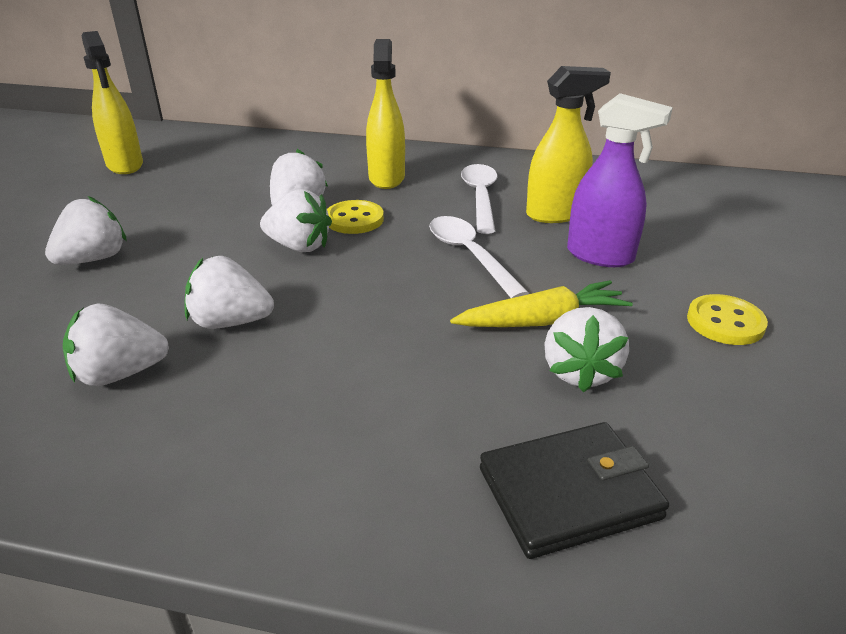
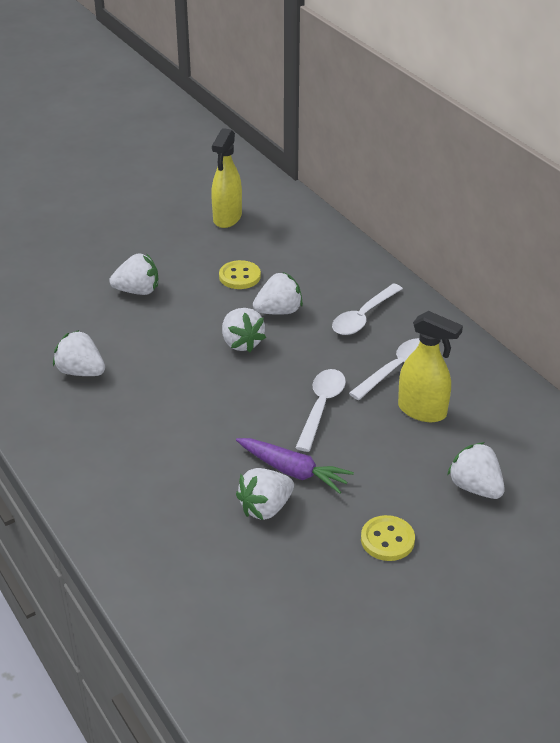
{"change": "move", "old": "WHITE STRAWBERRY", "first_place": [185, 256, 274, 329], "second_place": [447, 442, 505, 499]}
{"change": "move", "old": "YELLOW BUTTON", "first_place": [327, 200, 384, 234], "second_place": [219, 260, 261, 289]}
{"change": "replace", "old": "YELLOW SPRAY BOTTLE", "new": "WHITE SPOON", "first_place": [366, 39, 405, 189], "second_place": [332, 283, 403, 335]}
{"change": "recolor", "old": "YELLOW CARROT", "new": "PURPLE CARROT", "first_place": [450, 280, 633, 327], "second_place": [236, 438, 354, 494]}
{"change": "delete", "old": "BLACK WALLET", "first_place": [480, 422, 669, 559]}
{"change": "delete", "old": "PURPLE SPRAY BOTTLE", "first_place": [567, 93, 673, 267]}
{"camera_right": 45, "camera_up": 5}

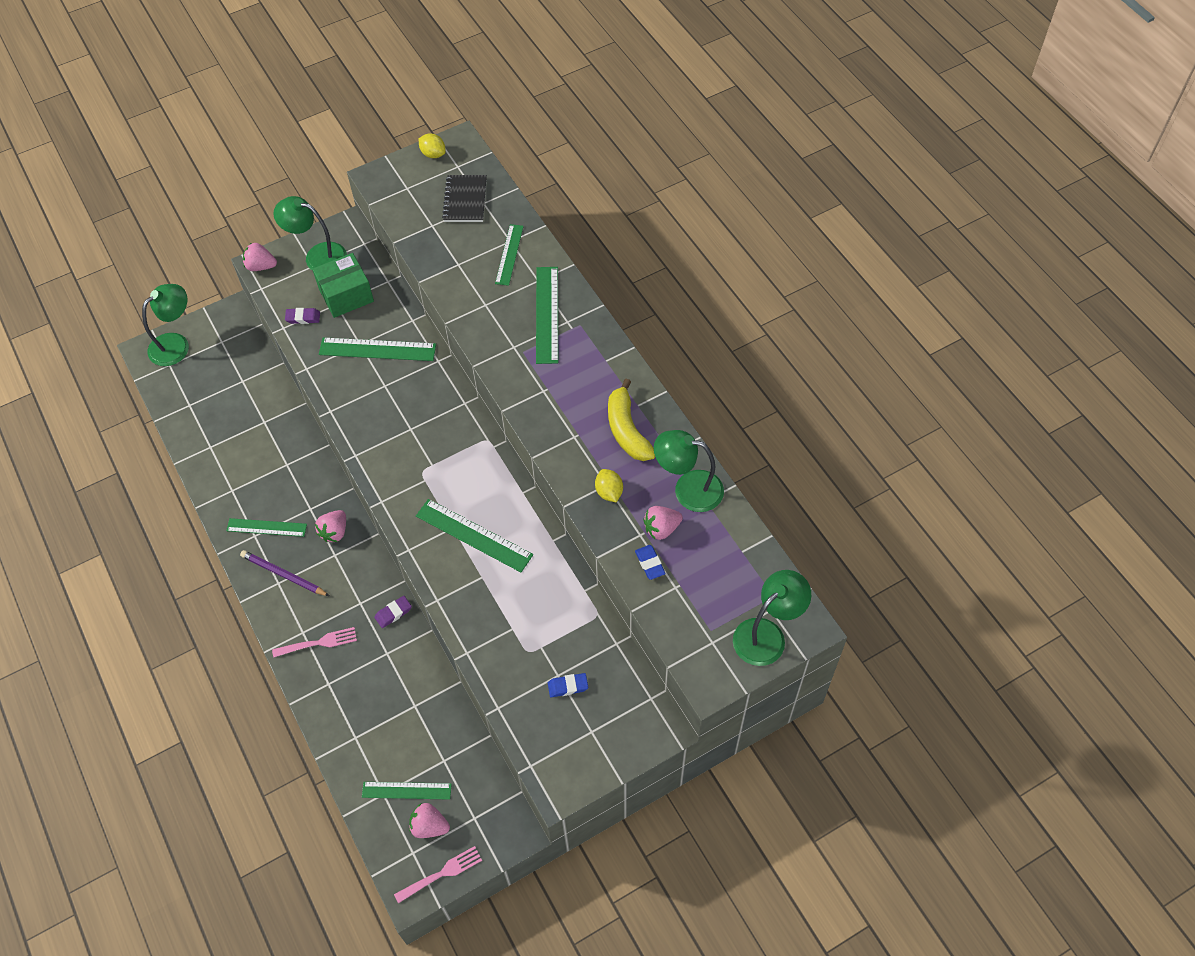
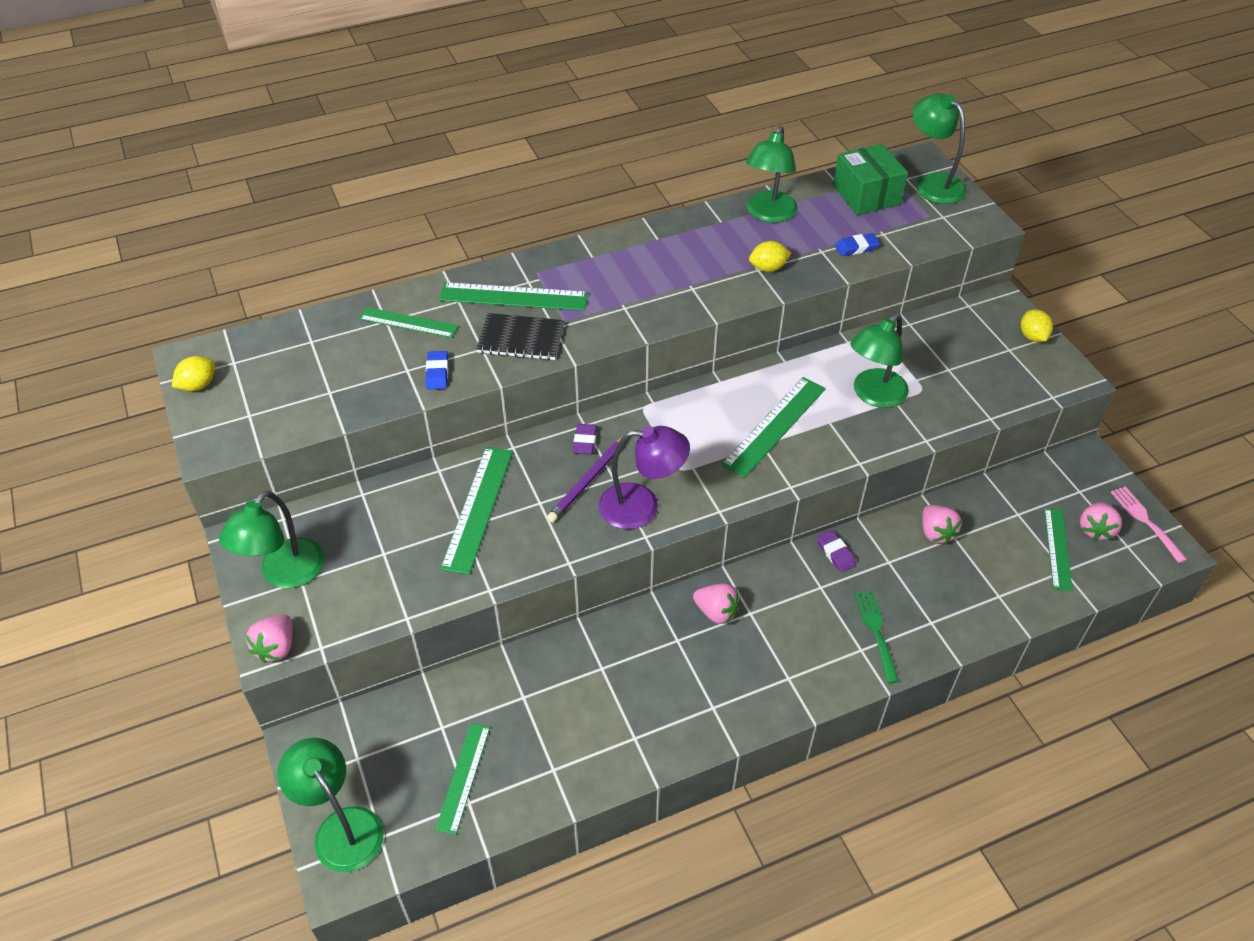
{"change": "move", "old": "GREEN RULER", "first_place": [226, 518, 307, 537], "second_place": [435, 723, 490, 835]}
{"change": "move", "old": "PURPLE PENCIL", "first_place": [240, 550, 329, 596], "second_place": [547, 437, 622, 523]}
{"change": "recolor", "old": "PINK FORK", "new": "GREEN FORK", "first_place": [272, 627, 357, 658], "second_place": [855, 591, 899, 683]}
{"change": "move", "old": "PURPLE ERASER", "first_place": [285, 308, 320, 324], "second_place": [573, 424, 597, 454]}
{"change": "move", "old": "GREEN BOX", "first_place": [312, 253, 374, 318], "second_place": [833, 144, 908, 215]}
{"change": "move", "old": "BLACK NOTEBOOK", "first_place": [442, 175, 487, 222], "second_place": [476, 313, 565, 360]}
{"change": "move", "old": "BLUE ERASER", "first_place": [548, 673, 588, 698], "second_place": [426, 351, 448, 390]}
{"change": "delete", "old": "YELLOW BANANA", "first_place": [608, 379, 655, 461]}
{"change": "move", "old": "PINK STRAWBERRY", "first_place": [643, 506, 683, 540], "second_place": [922, 505, 961, 545]}
{"change": "insert", "new": "PURPLE LAMP", "second_place": [598, 426, 690, 529]}
{"change": "insert", "new": "GREEN LAMP", "second_place": [850, 313, 909, 408]}
{"change": "insert", "new": "YELLOW LEMON", "second_place": [1021, 310, 1053, 342]}
{"camera_right": -85, "camera_up": -10}

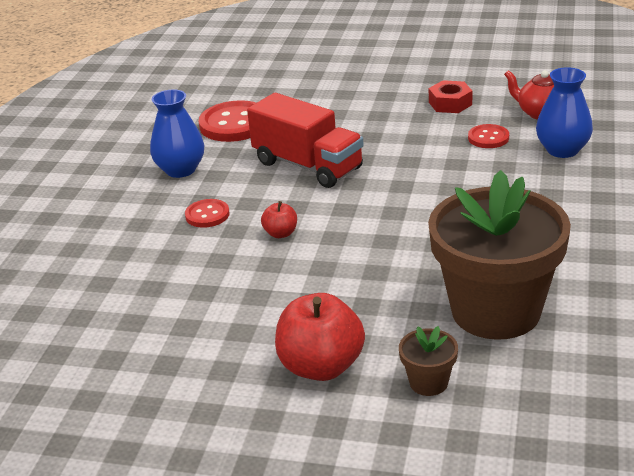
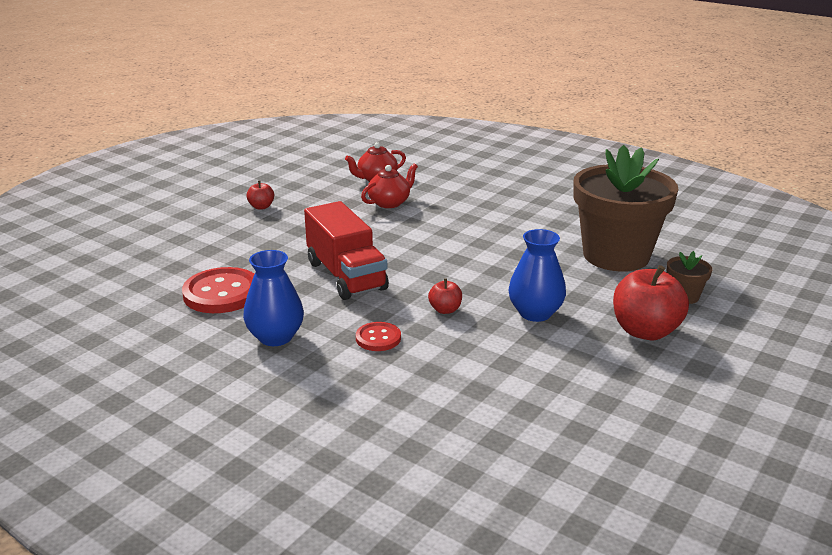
{"change": "rotate", "old": "RED TRUCK", "first_place": [247, 93, 364, 188], "second_place": [304, 201, 389, 300], "degrees": 90}
{"change": "delete", "old": "RED NUT", "first_place": [429, 80, 472, 113]}
{"change": "replace", "old": "RED BUTTON", "new": "RED TEAPOT", "first_place": [468, 124, 509, 148], "second_place": [361, 164, 418, 208]}
{"change": "move", "old": "BLUE VASE", "first_place": [536, 67, 593, 158], "second_place": [508, 229, 566, 322]}
{"change": "insert", "new": "RED APPLE", "second_place": [247, 181, 274, 210]}
{"camera_right": -70, "camera_up": -5}

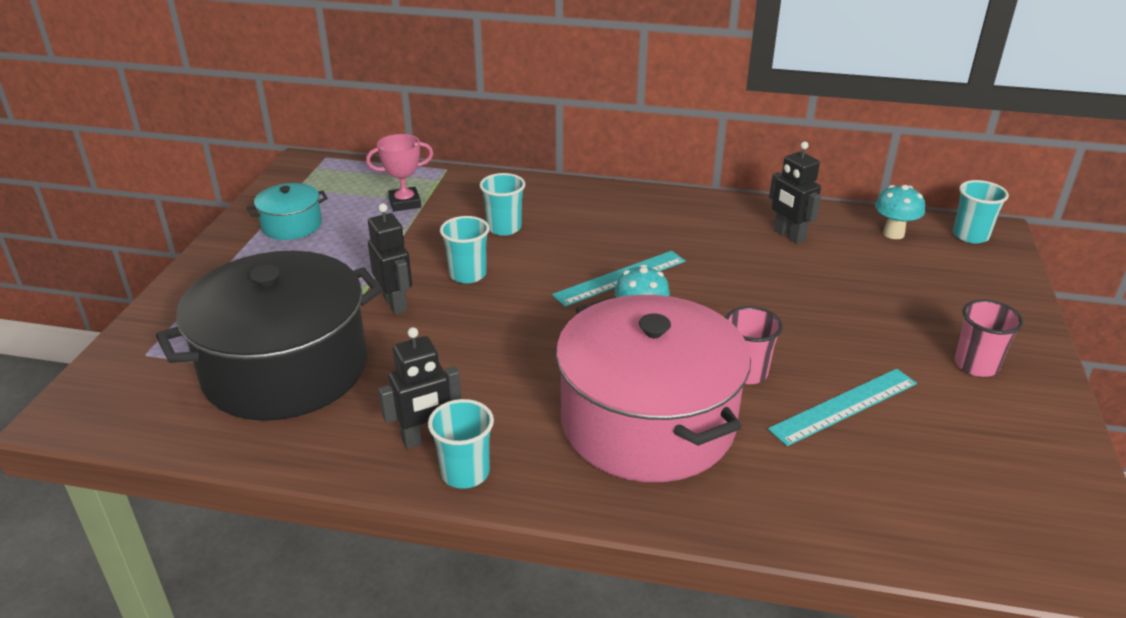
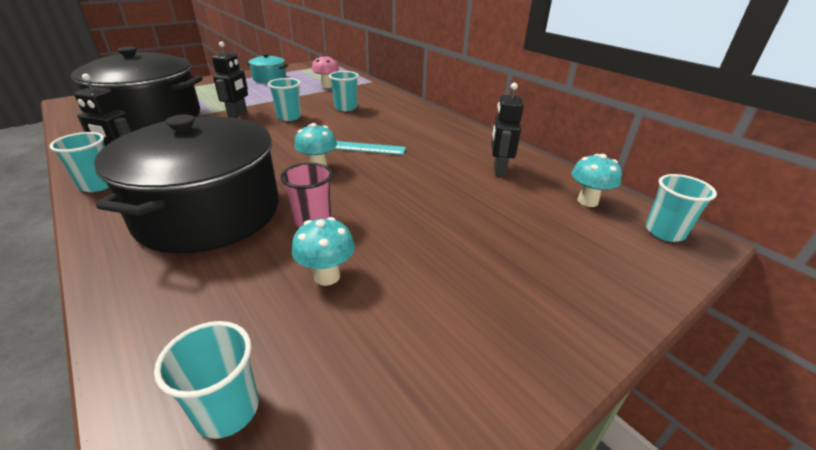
{"change": "replace", "old": "PINK TROPHY", "new": "PINK MUSHROOM", "first_place": [366, 134, 433, 212], "second_place": [312, 54, 339, 88]}
{"change": "recolor", "old": "PINK POT", "new": "BLACK POT", "first_place": [556, 295, 751, 482], "second_place": [94, 114, 279, 254]}
{"change": "replace", "old": "TURQUOISE RULER", "new": "TURQUOISE MUSHROOM", "first_place": [768, 369, 917, 446], "second_place": [292, 217, 355, 286]}
{"change": "delete", "old": "PINK CUP", "first_place": [955, 299, 1023, 377]}
{"change": "insert", "new": "TURQUOISE CUP", "second_place": [154, 321, 259, 439]}
{"camera_right": 40, "camera_up": 0}

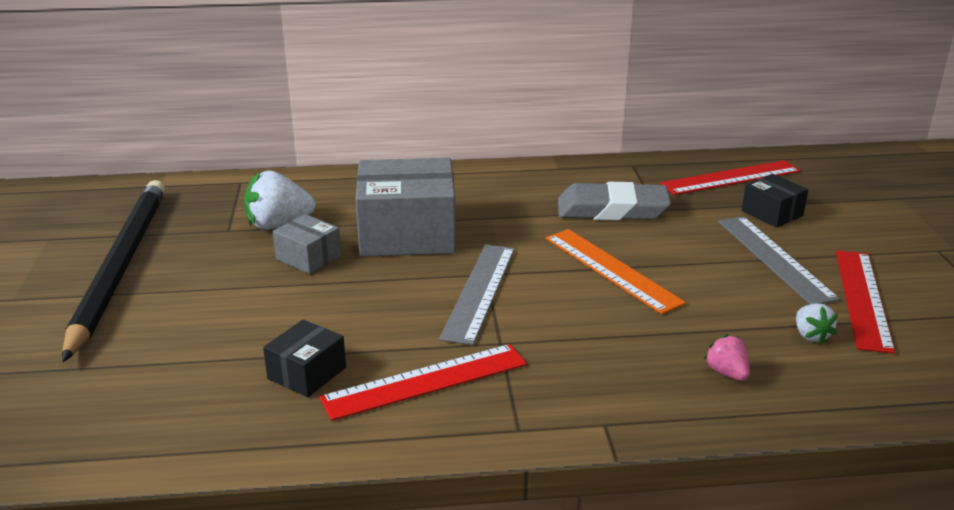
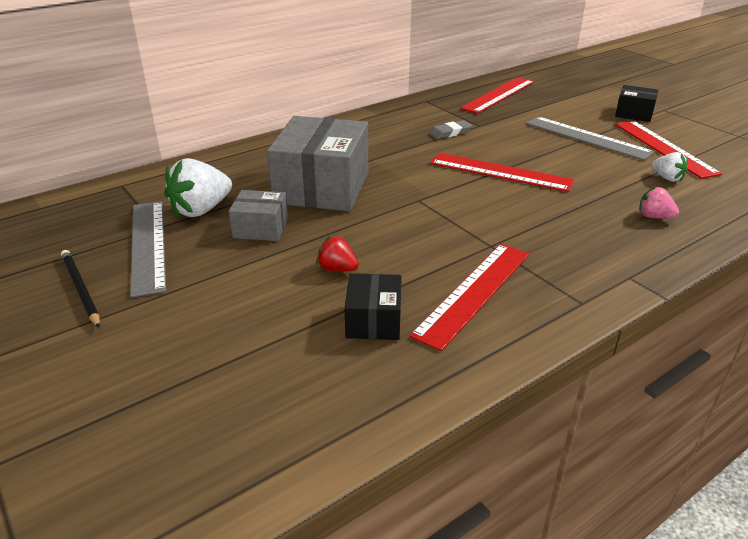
{"change": "resize", "old": "BLACK PENCIL", "first_place": [62, 180, 165, 362], "second_place": [61, 250, 100, 328], "factor": 0.41}
{"change": "rotate", "old": "GREY BOX", "first_place": [355, 158, 456, 257], "second_place": [267, 116, 368, 211], "degrees": -45}
{"change": "move", "old": "GREY RULER", "first_place": [439, 245, 515, 345], "second_place": [130, 201, 166, 298]}
{"change": "recolor", "old": "ORANGE RULER", "new": "RED RULER", "first_place": [546, 229, 686, 314], "second_place": [430, 153, 575, 192]}
{"change": "resize", "old": "GREY ERASER", "first_place": [558, 182, 671, 221], "second_place": [429, 120, 472, 139], "factor": 0.47}
{"change": "move", "old": "BLACK BOX", "first_place": [742, 174, 808, 228], "second_place": [615, 85, 659, 122]}
{"change": "insert", "new": "RED STRAWBERRY", "second_place": [316, 236, 359, 272]}
{"camera_right": -30, "camera_up": 5}

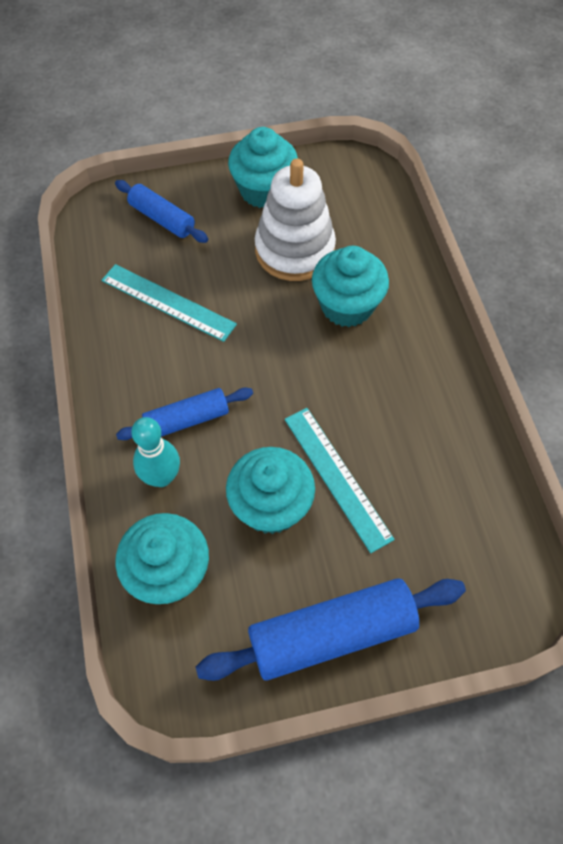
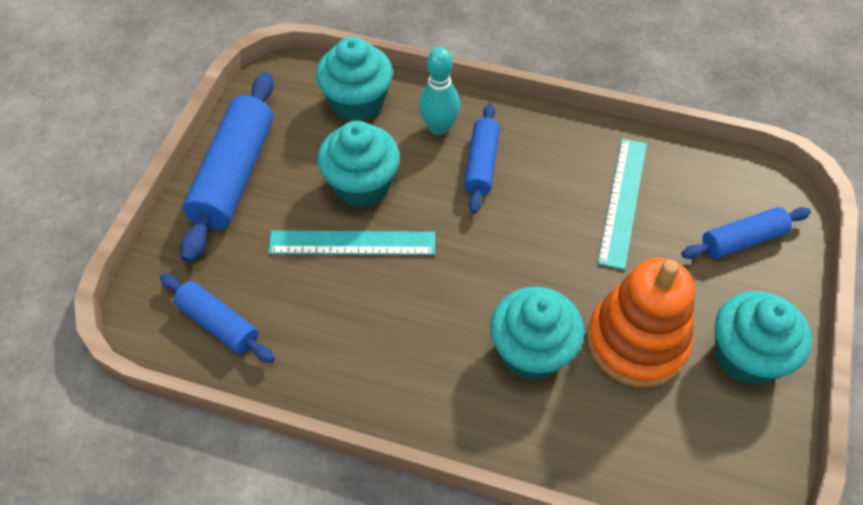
{"change": "rotate", "old": "TURQUOISE RULER", "first_place": [101, 264, 237, 342], "second_place": [597, 138, 647, 270], "degrees": -45}
{"change": "recolor", "old": "WHITE STACKING TOY", "new": "ORANGE STACKING TOY", "first_place": [255, 158, 336, 281], "second_place": [587, 258, 695, 387]}
{"change": "insert", "new": "BLUE ROLLING PIN", "second_place": [160, 273, 275, 363]}
{"camera_right": 120, "camera_up": -5}

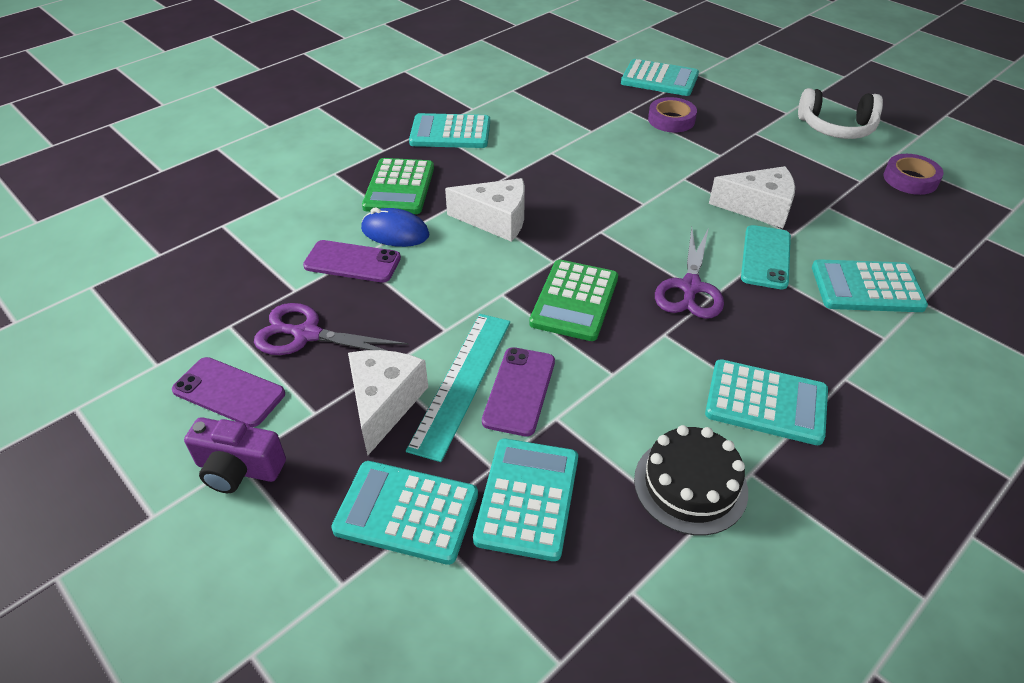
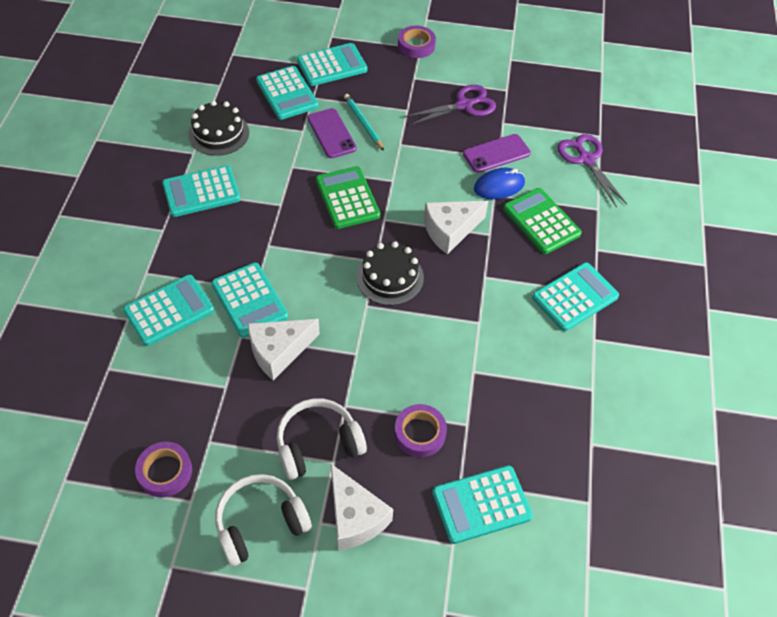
{"change": "delete", "old": "PURPLE PHONE", "first_place": [172, 357, 285, 427]}
{"change": "replace", "old": "PURPLE CAMERA", "new": "PURPLE TAPE", "first_place": [184, 417, 286, 493], "second_place": [398, 26, 436, 58]}
{"change": "move", "old": "WHITE CHEESE", "first_place": [348, 350, 428, 455], "second_place": [331, 464, 393, 550]}
{"change": "replace", "old": "TURQUOISE RULER", "new": "TURQUOISE PENCIL", "first_place": [406, 314, 510, 462], "second_place": [344, 94, 384, 151]}
{"change": "move", "old": "PURPLE SCISSORS", "first_place": [655, 227, 724, 319], "second_place": [557, 134, 627, 207]}
{"change": "replace", "old": "TURQUOISE PHONE", "new": "TURQUOISE CALCULATOR", "first_place": [741, 225, 791, 289], "second_place": [211, 263, 288, 338]}
{"change": "insert", "new": "WHITE HEADPHONES", "second_place": [277, 398, 367, 480]}
{"change": "insert", "new": "BLACK CAKE", "second_place": [356, 241, 424, 305]}
{"camera_right": 140, "camera_up": 10}

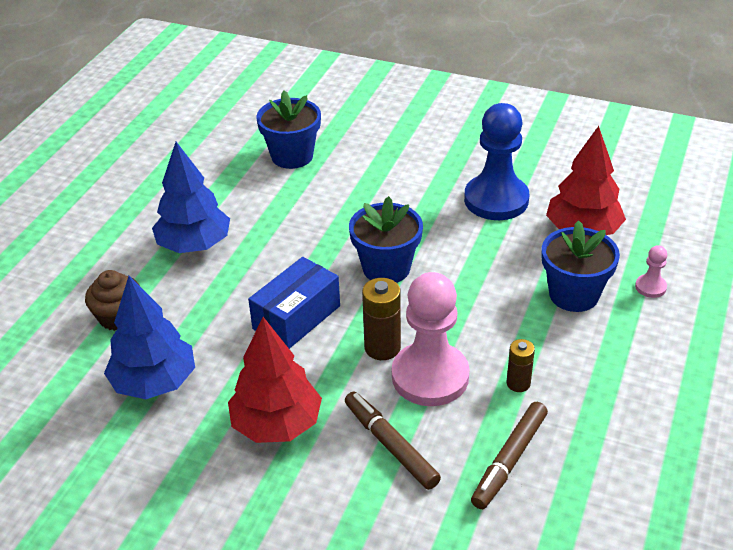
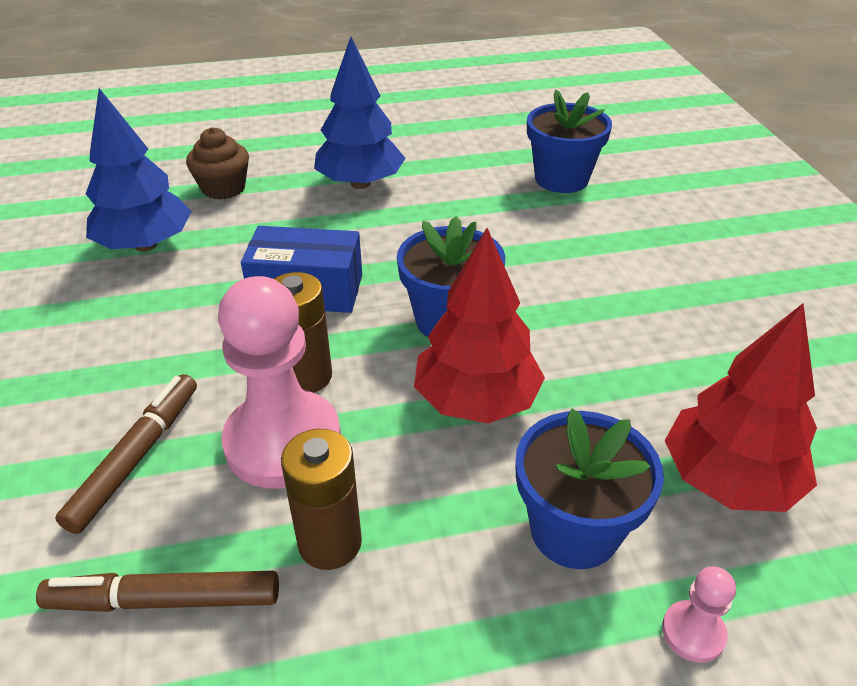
{"change": "move", "old": "RED TREE", "first_place": [228, 317, 322, 443], "second_place": [414, 228, 545, 424]}
{"change": "delete", "old": "BLUE PAWN", "first_place": [464, 103, 529, 220]}
{"change": "resize", "old": "BROWN BATTERY", "first_place": [507, 339, 535, 392], "second_place": [281, 429, 362, 570], "factor": 1.58}
{"camera_right": 55, "camera_up": 0}

